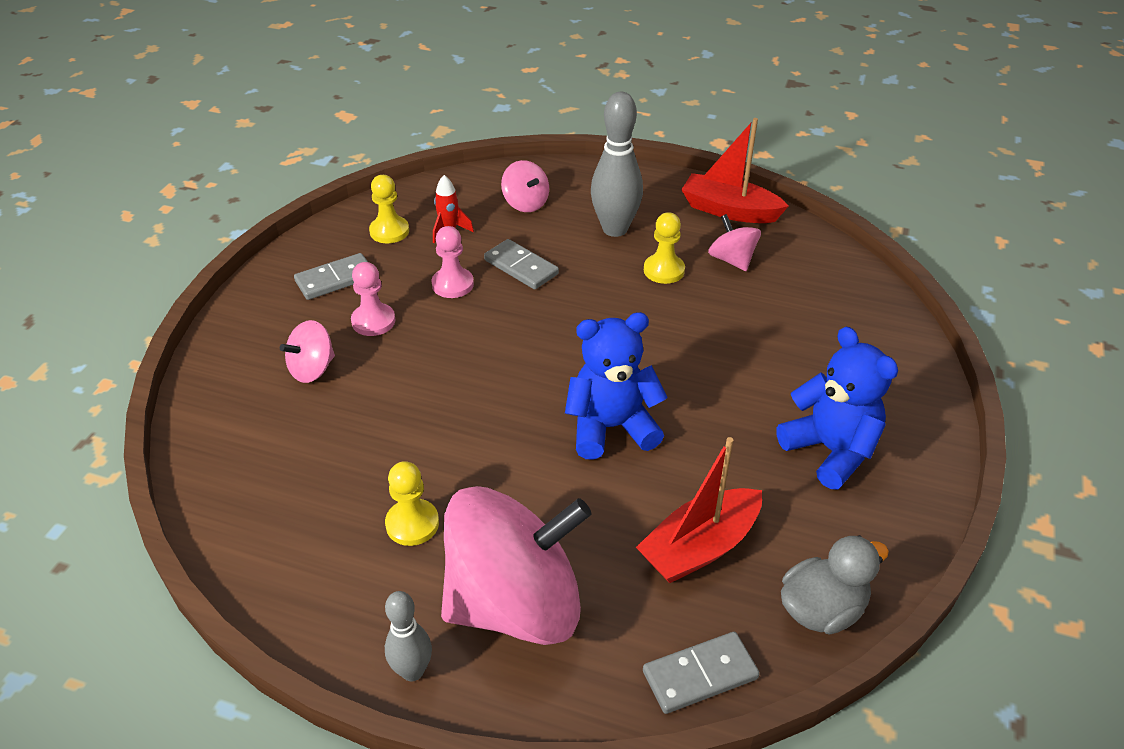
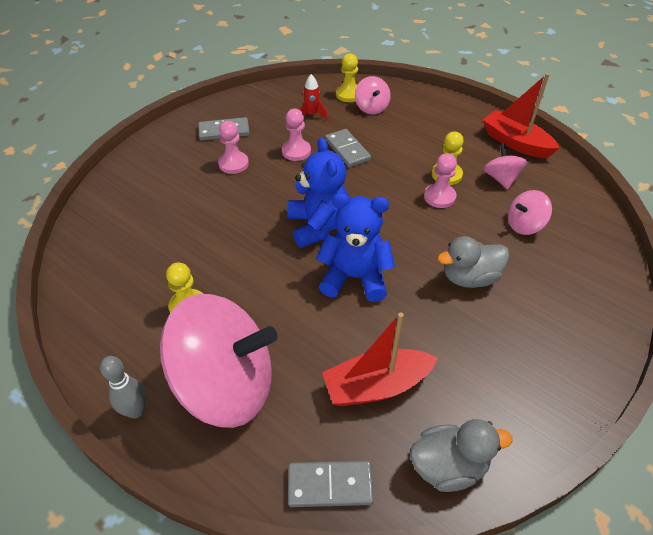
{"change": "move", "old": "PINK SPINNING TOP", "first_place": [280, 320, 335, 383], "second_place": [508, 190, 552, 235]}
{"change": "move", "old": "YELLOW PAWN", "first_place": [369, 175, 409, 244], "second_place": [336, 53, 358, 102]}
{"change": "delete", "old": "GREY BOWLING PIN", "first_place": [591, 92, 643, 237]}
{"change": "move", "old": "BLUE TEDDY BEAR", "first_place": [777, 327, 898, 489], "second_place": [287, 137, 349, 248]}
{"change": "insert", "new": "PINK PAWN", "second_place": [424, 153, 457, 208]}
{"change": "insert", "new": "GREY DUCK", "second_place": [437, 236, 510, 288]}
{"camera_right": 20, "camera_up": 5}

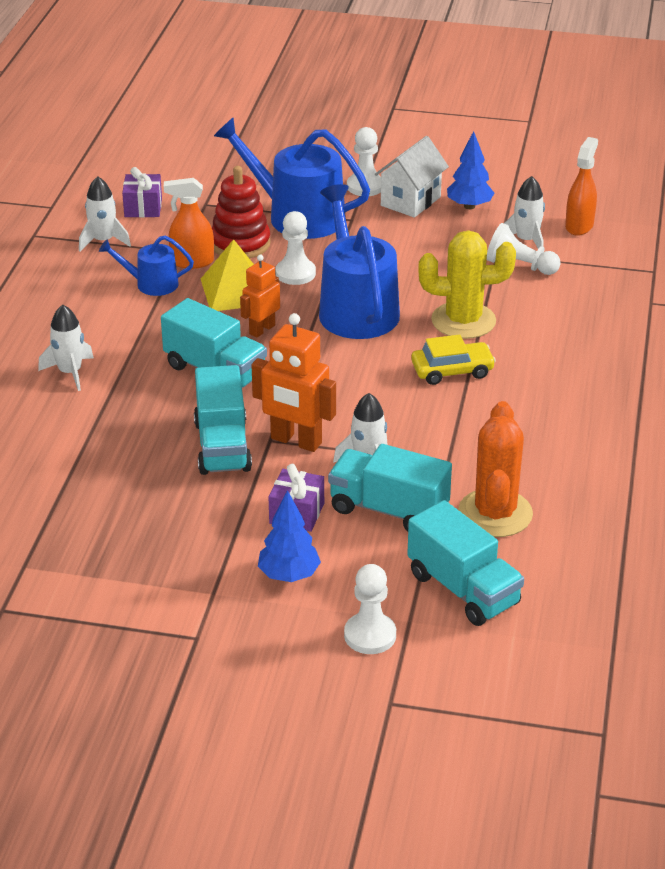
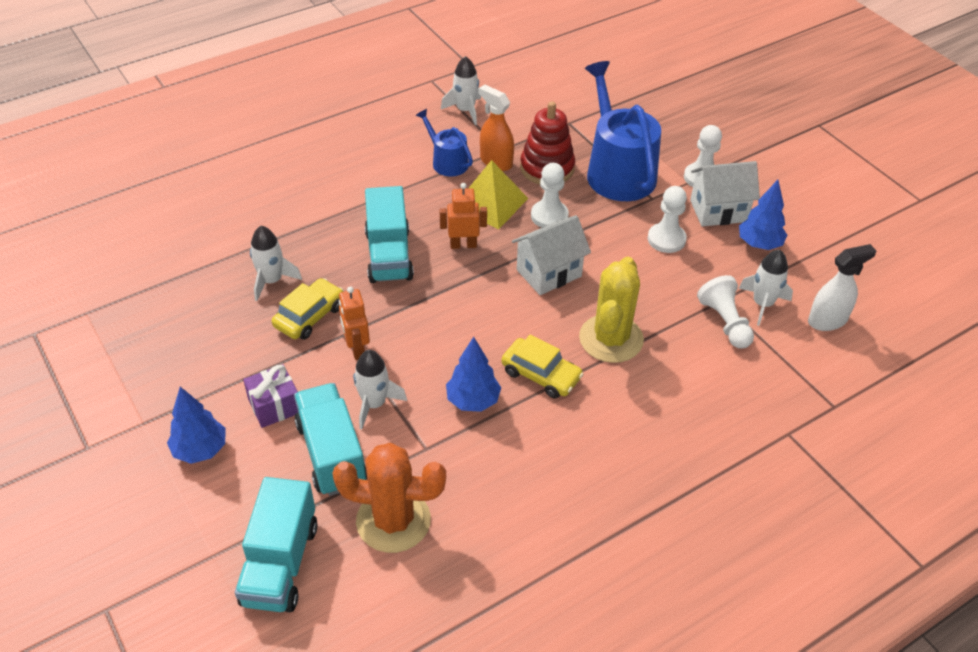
{"change": "move", "old": "WHITE ROCKET", "first_place": [38, 304, 94, 391], "second_place": [250, 226, 302, 301]}
{"change": "delete", "old": "PURPLE GIFT", "first_place": [122, 167, 162, 217]}
{"change": "replace", "old": "TURQUOISE TRUCK", "new": "YELLOW CAR", "first_place": [194, 365, 252, 475], "second_place": [272, 278, 343, 340]}
{"change": "resize", "old": "ORANGE ROBOT", "first_place": [252, 313, 336, 452], "second_place": [339, 286, 370, 360], "factor": 0.63}
{"change": "replace", "old": "BLUE WATERING CAN", "new": "WHITE HOUSE", "first_place": [319, 184, 400, 339], "second_place": [512, 215, 591, 295]}
{"change": "move", "old": "WHITE PAWN", "first_place": [344, 564, 396, 654], "second_place": [648, 186, 687, 253]}
{"change": "rotate", "old": "YELLOW CACTUS", "first_place": [418, 230, 516, 339], "second_place": [579, 257, 644, 363], "degrees": 60}
{"change": "rotate", "old": "ORANGE CACTUS", "first_place": [458, 401, 533, 537], "second_place": [332, 443, 446, 553], "degrees": 45}
{"change": "recolor", "old": "ORANGE SPRAY BOTTLE", "new": "WHITE SPRAY BOTTLE", "first_place": [565, 137, 598, 236], "second_place": [808, 244, 876, 331]}
{"change": "insert", "new": "BLUE TREE", "second_place": [446, 337, 501, 412]}
{"camera_right": 45, "camera_up": 10}

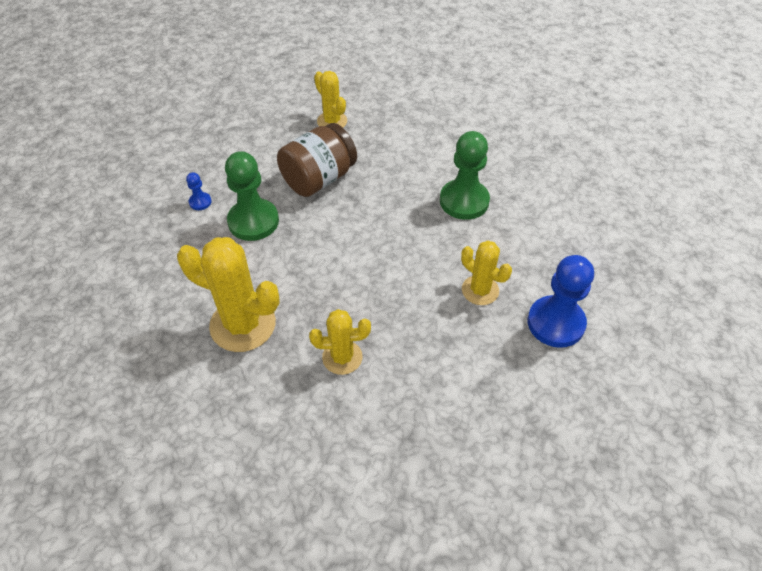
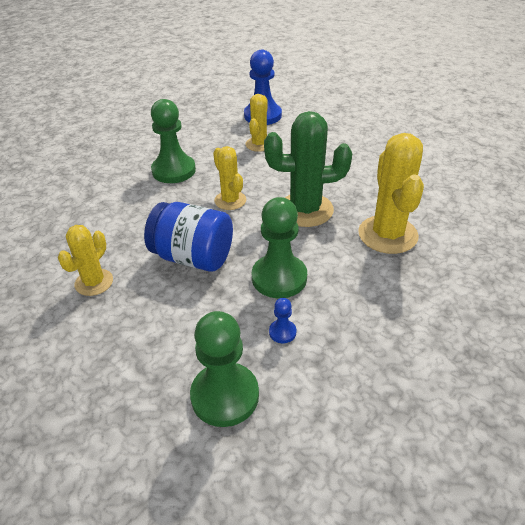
{"change": "recolor", "old": "BROWN JAR", "new": "BLUE JAR", "first_place": [277, 123, 357, 197], "second_place": [144, 202, 233, 272]}
{"change": "move", "old": "YELLOW CACTUS", "first_place": [309, 309, 371, 375], "second_place": [213, 146, 246, 210]}
{"change": "insert", "new": "GREEN PAWN", "second_place": [190, 311, 259, 427]}
{"change": "insert", "new": "GREEN CACTUS", "second_place": [264, 111, 352, 227]}
{"camera_right": -115, "camera_up": -10}

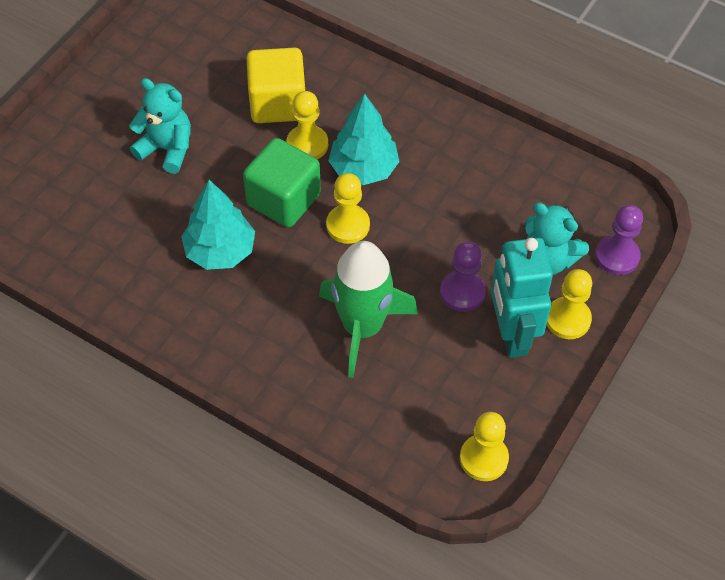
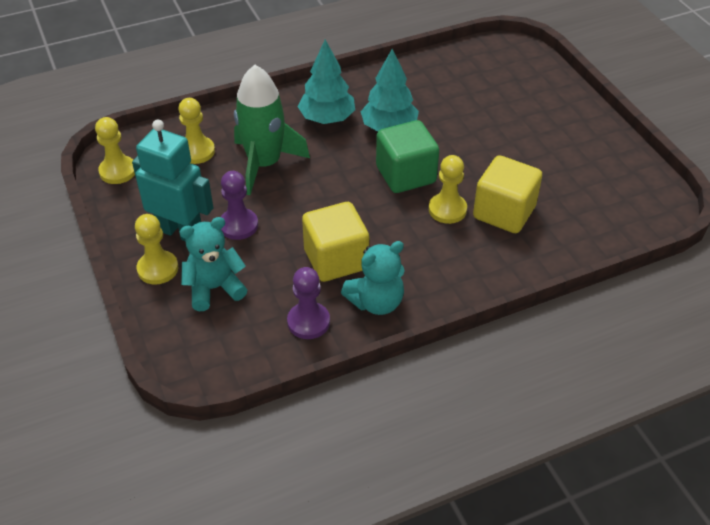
{"change": "move", "old": "TURQUOISE TEDDY BEAR", "first_place": [129, 78, 191, 174], "second_place": [341, 241, 405, 315]}
{"change": "move", "old": "YELLOW PAWN", "first_place": [326, 173, 370, 244], "second_place": [178, 98, 215, 164]}
{"change": "move", "old": "TURQUOISE TREE", "first_place": [328, 94, 400, 185], "second_place": [298, 40, 355, 124]}
{"change": "move", "old": "PURPLE PAWN", "first_place": [595, 205, 643, 275], "second_place": [287, 267, 330, 339]}
{"change": "insert", "new": "YELLOW CUBE", "second_place": [302, 202, 369, 282]}
{"camera_right": 125, "camera_up": -10}

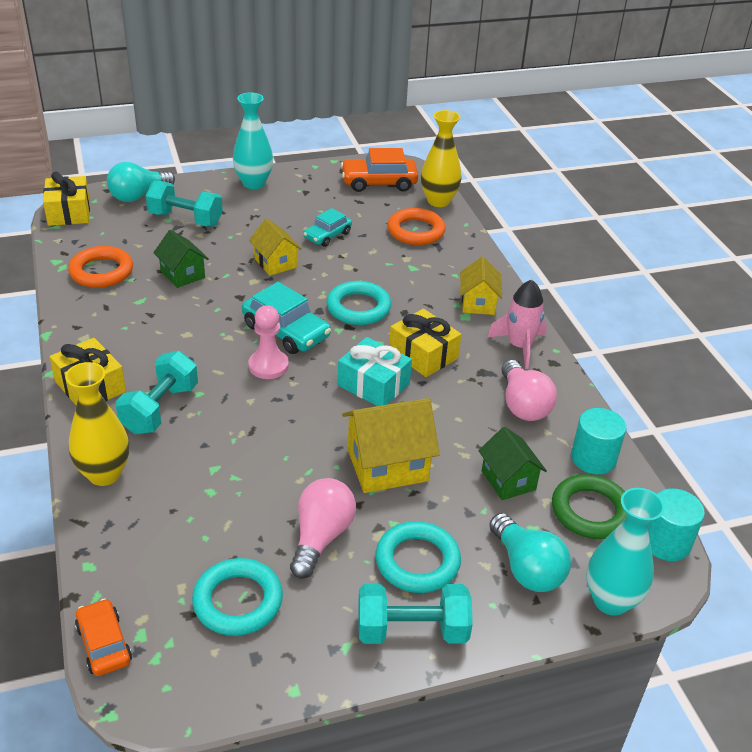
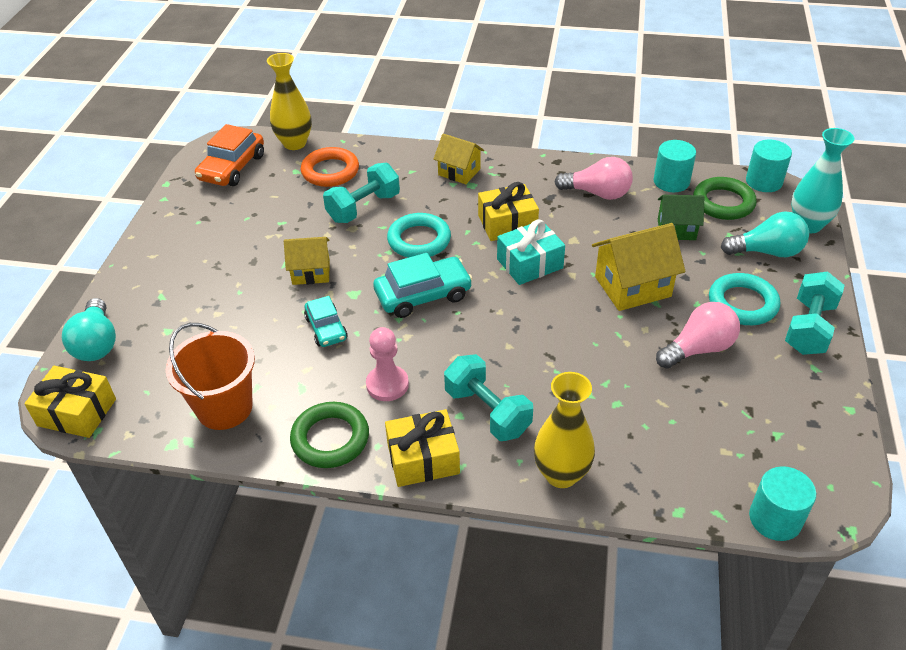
{"change": "replace", "old": "ORANGE RING", "new": "ORANGE BUCKET", "first_place": [68, 246, 133, 288], "second_place": [166, 323, 255, 430]}
{"change": "replace", "old": "ORANGE CAR", "new": "TURQUOISE CYLINDER", "first_place": [75, 599, 132, 676], "second_place": [749, 466, 816, 541]}
{"change": "move", "old": "TURQUOISE DUMBBELL", "first_place": [146, 181, 223, 226], "second_place": [323, 163, 400, 223]}
{"change": "delete", "old": "GREEN HOUSE", "first_place": [153, 230, 209, 288]}
{"change": "delete", "old": "TURQUOISE RING", "first_place": [192, 558, 283, 636]}
{"change": "delete", "old": "TURQUOISE VASE", "first_place": [233, 92, 273, 189]}
{"change": "move", "old": "PINK PAWN", "first_place": [248, 305, 289, 379], "second_place": [366, 327, 409, 401]}
{"change": "rotate", "old": "PINK LIGHT BULB", "first_place": [290, 478, 356, 579], "second_place": [656, 302, 740, 369], "degrees": 105}
{"change": "move", "old": "TURQUOISE CAR", "first_place": [303, 208, 352, 247], "second_place": [304, 296, 348, 347]}
{"change": "rotate", "old": "YELLOW HOUSE", "first_place": [342, 398, 440, 493], "second_place": [592, 223, 685, 311], "degrees": 60}
{"change": "delete", "old": "PINK ROCKET", "first_place": [487, 280, 547, 369]}
{"change": "insert", "new": "GREEN RING", "second_place": [290, 402, 369, 468]}
{"camera_right": -60, "camera_up": 5}

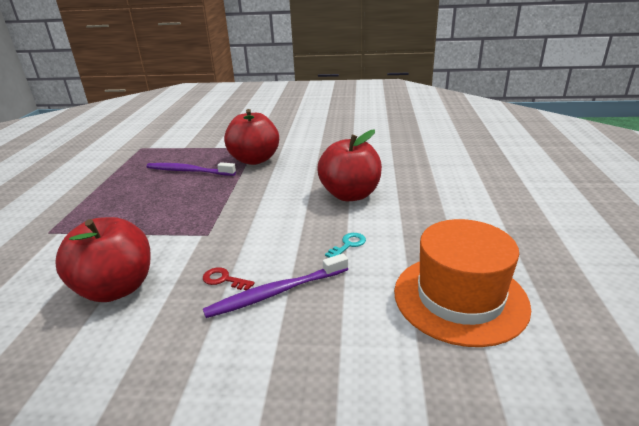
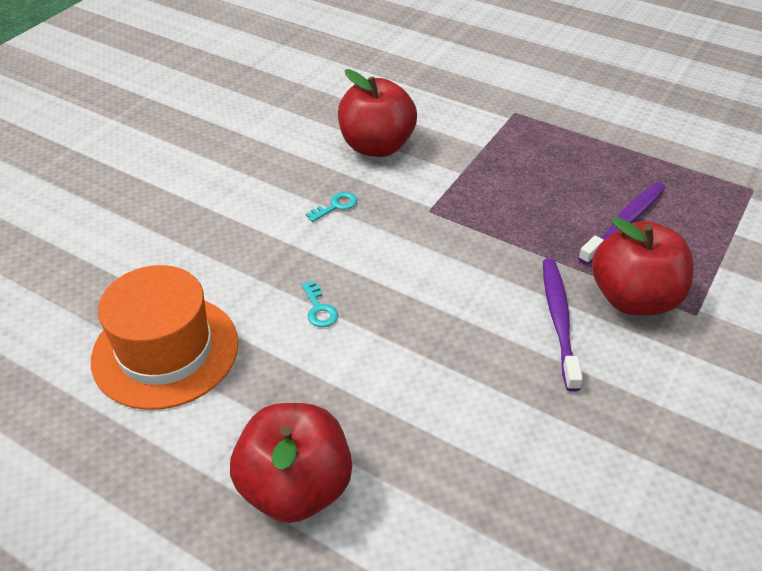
{"change": "move", "old": "PURPLE TOOTHBRUSH", "first_place": [203, 253, 348, 318], "second_place": [543, 258, 583, 392]}
{"change": "recolor", "old": "RED KEY", "new": "TURQUOISE KEY", "first_place": [203, 267, 255, 290], "second_place": [306, 192, 357, 222]}
{"change": "move", "old": "RED APPLE", "first_place": [317, 129, 382, 201], "second_place": [230, 403, 352, 523]}
{"camera_right": 115, "camera_up": 15}

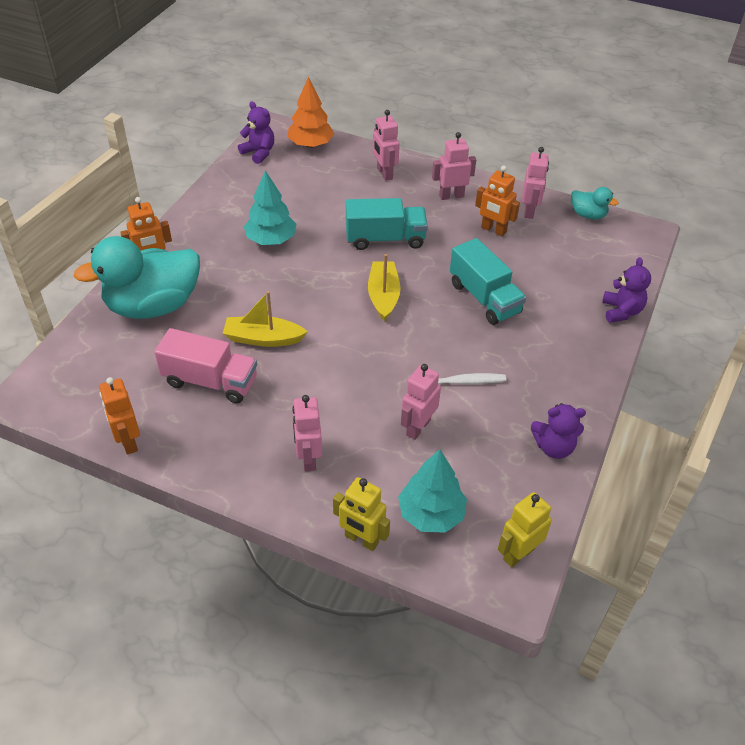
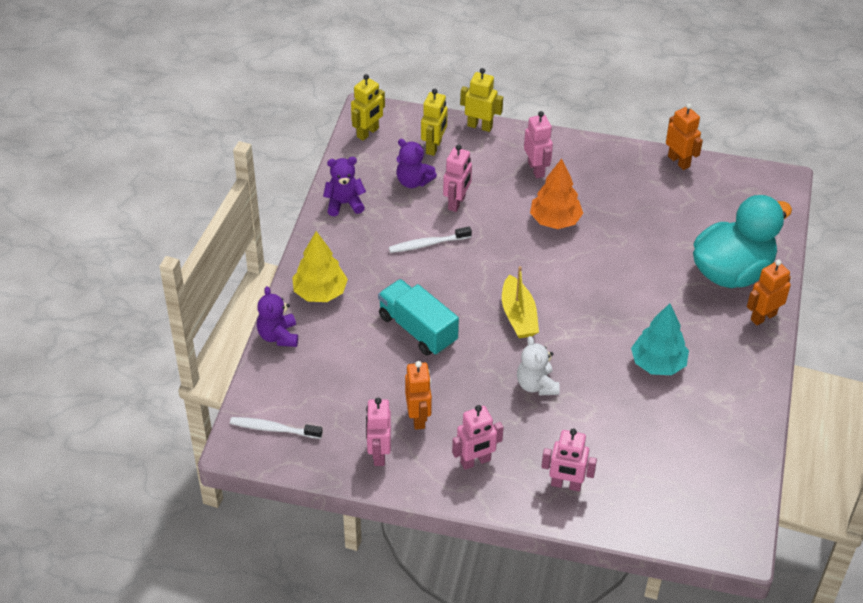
{"change": "delete", "old": "PINK TRUCK", "first_place": [154, 328, 257, 403]}
{"change": "delete", "old": "YELLOW BOAT", "first_place": [223, 291, 308, 347]}
{"change": "move", "old": "PURPLE TEDDY BEAR", "first_place": [238, 101, 274, 164], "second_place": [396, 139, 437, 188]}
{"change": "move", "old": "ORANGE TREE", "first_place": [288, 77, 334, 148], "second_place": [530, 159, 583, 229]}
{"change": "replace", "old": "TURQUOISE TRUCK", "new": "WHITE TEDDY BEAR", "first_place": [346, 198, 428, 250], "second_place": [517, 336, 560, 395]}
{"change": "rotate", "old": "PINK ROBOT", "first_place": [373, 110, 400, 181], "second_place": [541, 429, 597, 491], "degrees": 135}
{"change": "replace", "old": "TURQUOISE TREE", "new": "YELLOW ROBOT", "first_place": [398, 449, 467, 533], "second_place": [421, 89, 448, 156]}
{"change": "rotate", "old": "ORANGE ROBOT", "first_place": [475, 166, 520, 237], "second_place": [405, 361, 432, 430], "degrees": 60}
{"change": "delete", "old": "TURQUOISE DUCK", "first_place": [571, 187, 618, 219]}
{"change": "insert", "new": "WHITE TOOTHBRUSH", "second_place": [230, 417, 323, 439]}
{"change": "insert", "new": "YELLOW TREE", "second_place": [292, 231, 348, 302]}
{"camera_right": 170, "camera_up": 0}

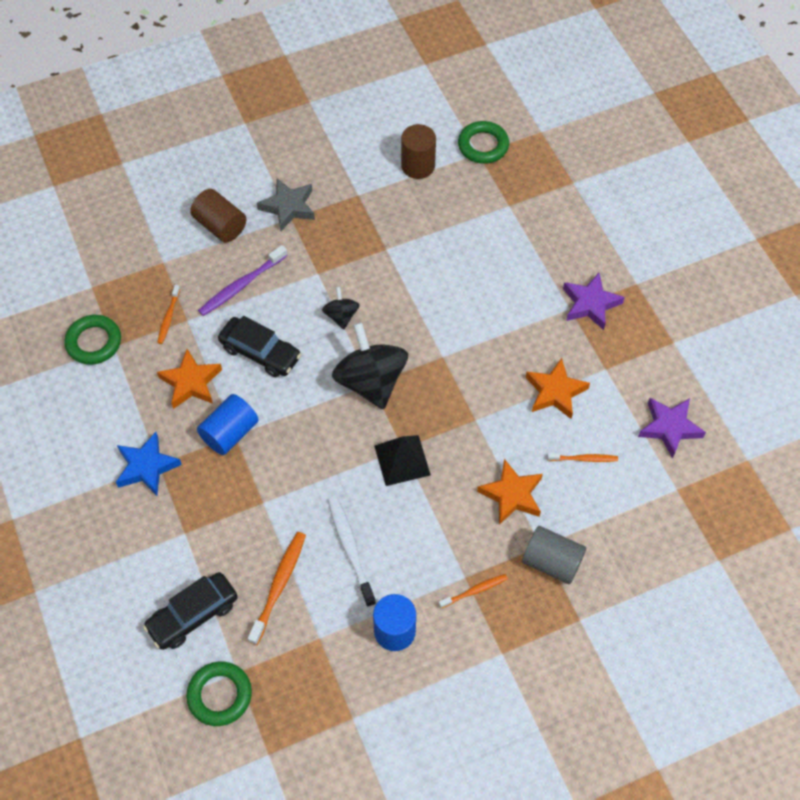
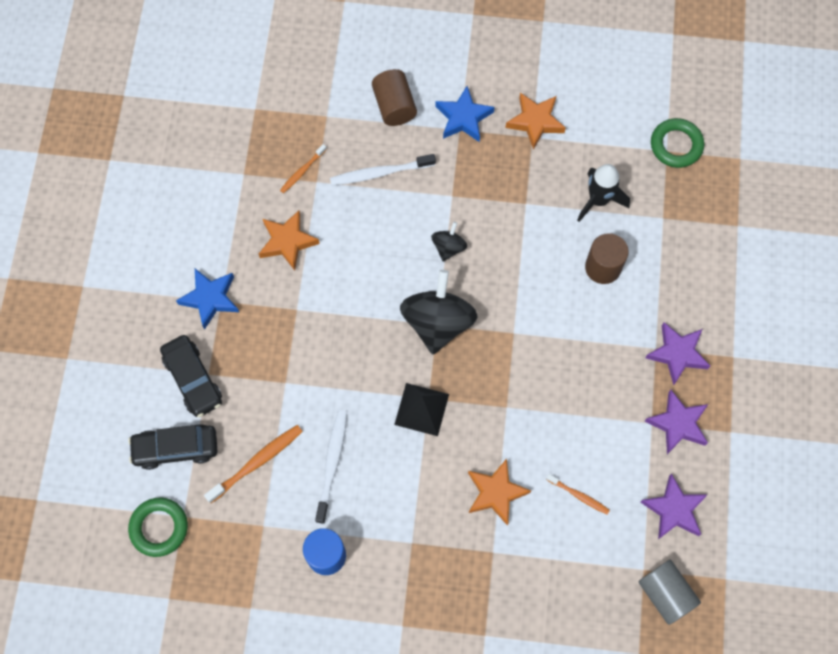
{"change": "delete", "old": "GREEN RING", "first_place": [64, 315, 121, 365]}
{"change": "delete", "old": "BLUE CYLINDER", "first_place": [197, 394, 259, 455]}
{"change": "recolor", "old": "PURPLE TOOTHBRUSH", "new": "WHITE TOOTHBRUSH", "first_place": [198, 245, 288, 316], "second_place": [330, 154, 436, 186]}
{"change": "move", "old": "BLACK CAR", "first_place": [218, 316, 301, 377], "second_place": [160, 335, 222, 418]}
{"change": "recolor", "old": "GREY STAR", "new": "BLUE STAR", "first_place": [257, 178, 315, 231], "second_place": [435, 86, 495, 142]}
{"change": "move", "old": "BROWN CYLINDER", "first_place": [401, 124, 436, 179], "second_place": [585, 233, 629, 284]}
{"change": "delete", "old": "ORANGE TOOTHBRUSH", "first_place": [438, 574, 508, 608]}
{"change": "move", "old": "GREY CYLINDER", "first_place": [522, 526, 586, 584], "second_place": [638, 560, 701, 625]}
{"change": "move", "old": "ORANGE STAR", "first_place": [526, 358, 590, 419], "second_place": [506, 93, 566, 150]}
{"change": "insert", "new": "BLACK ROCKET", "second_place": [577, 164, 630, 222]}
{"change": "insert", "new": "PURPLE STAR", "second_place": [645, 390, 708, 454]}
{"camera_right": 30, "camera_up": 10}

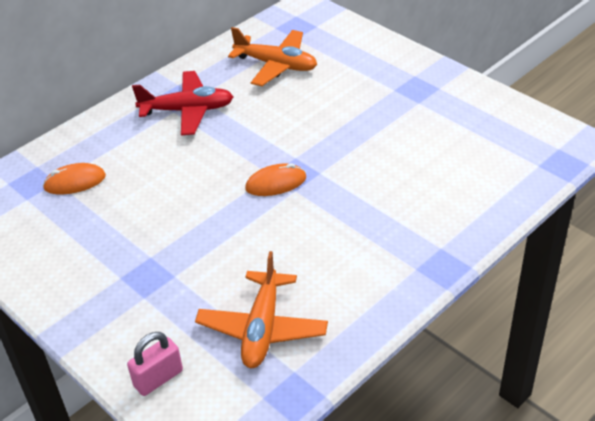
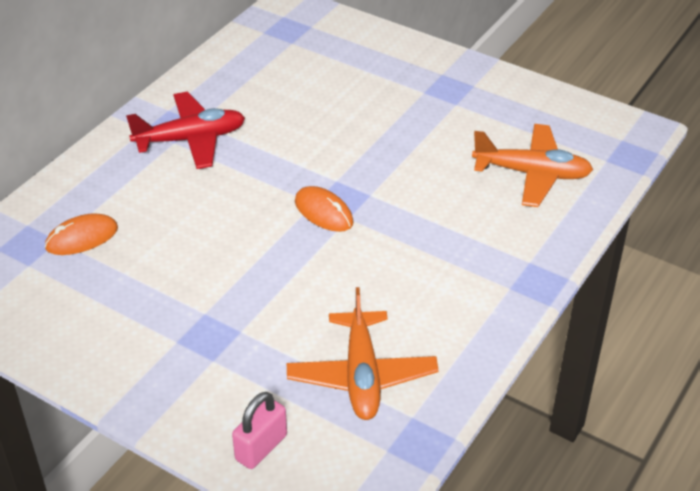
{"change": "move", "old": "ORANGE PLANE", "first_place": [228, 27, 317, 86], "second_place": [472, 124, 593, 207]}
{"change": "rotate", "old": "ORANGE MOUSE", "first_place": [245, 163, 306, 196], "second_place": [295, 186, 354, 232], "degrees": 75}
{"camera_right": -15, "camera_up": 0}

